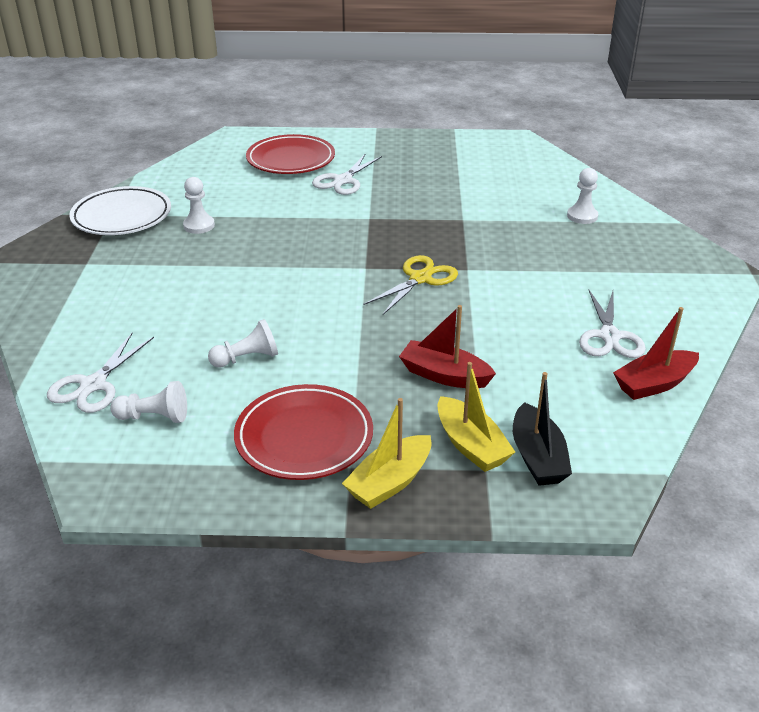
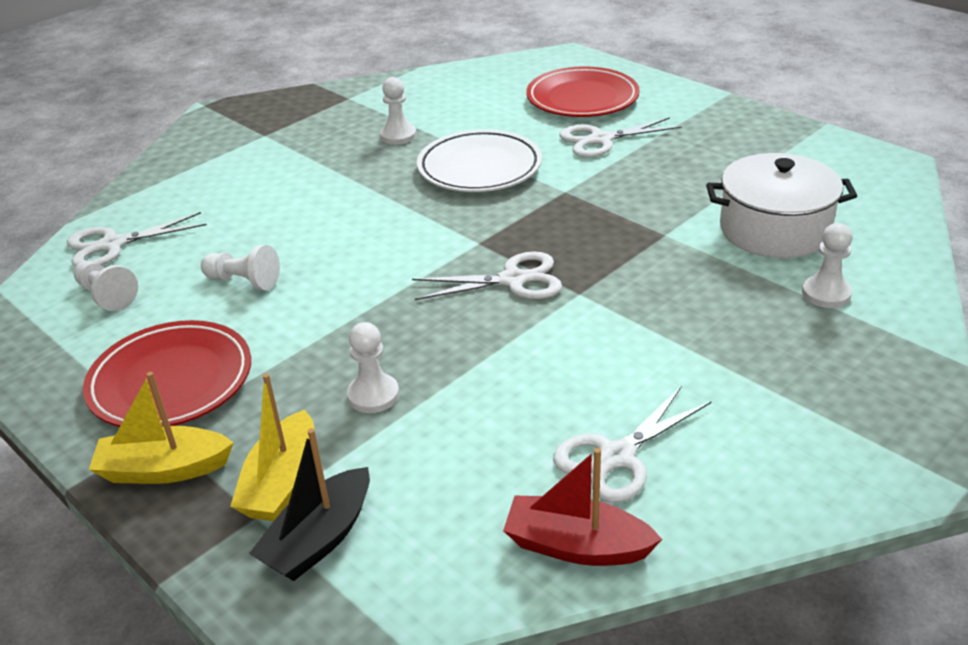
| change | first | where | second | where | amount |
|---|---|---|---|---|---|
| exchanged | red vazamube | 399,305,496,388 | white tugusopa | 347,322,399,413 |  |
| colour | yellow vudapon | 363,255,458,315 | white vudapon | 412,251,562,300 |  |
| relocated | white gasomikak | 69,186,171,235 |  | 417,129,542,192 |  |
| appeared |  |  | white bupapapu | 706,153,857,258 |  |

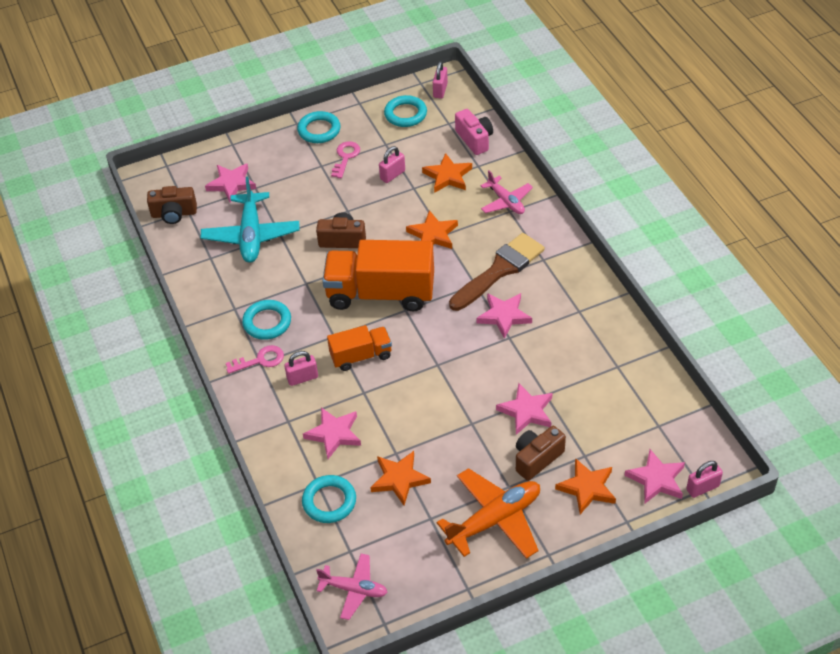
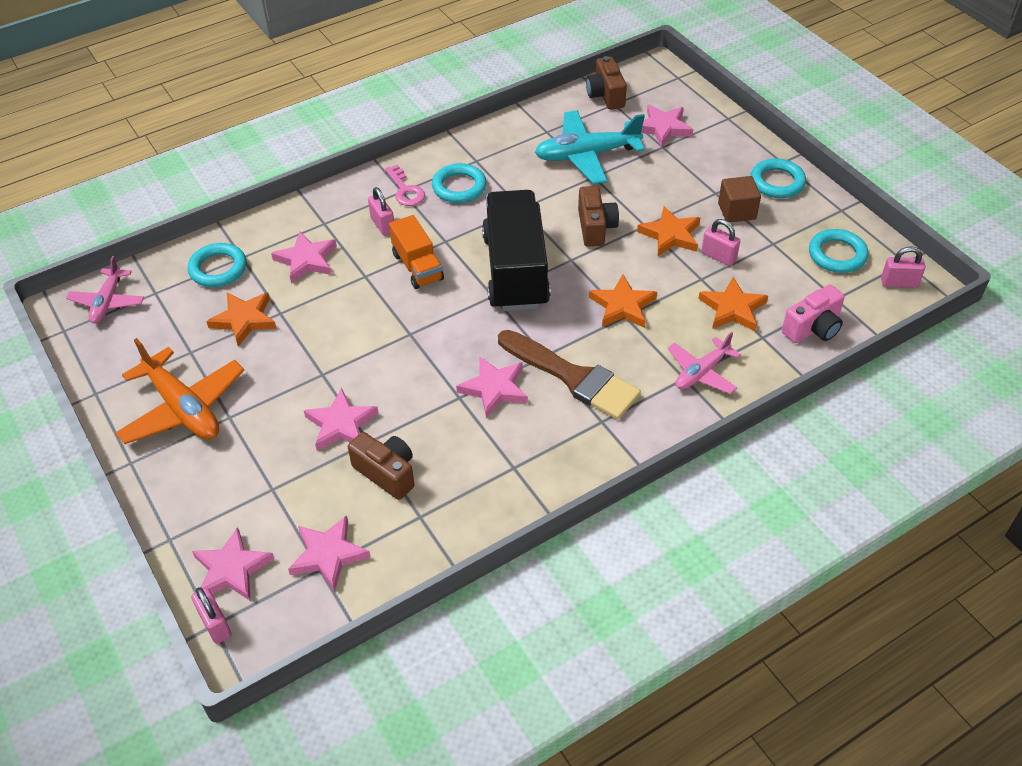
| change | first | where | second | where | amount |
|---|---|---|---|---|---|
| appeared |  |  | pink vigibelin | 288,515,371,591 |  |
| relocated | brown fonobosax | 516,426,566,481 |  | 348,432,415,500 |  |
| colour | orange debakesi | 322,240,434,311 | black debakesi | 482,190,550,311 |  |
| relocated | orange vigibelin | 555,458,616,514 |  | 637,206,700,256 |  |
| exchanged | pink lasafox | 331,141,360,178 | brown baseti | 718,176,761,222 |  |

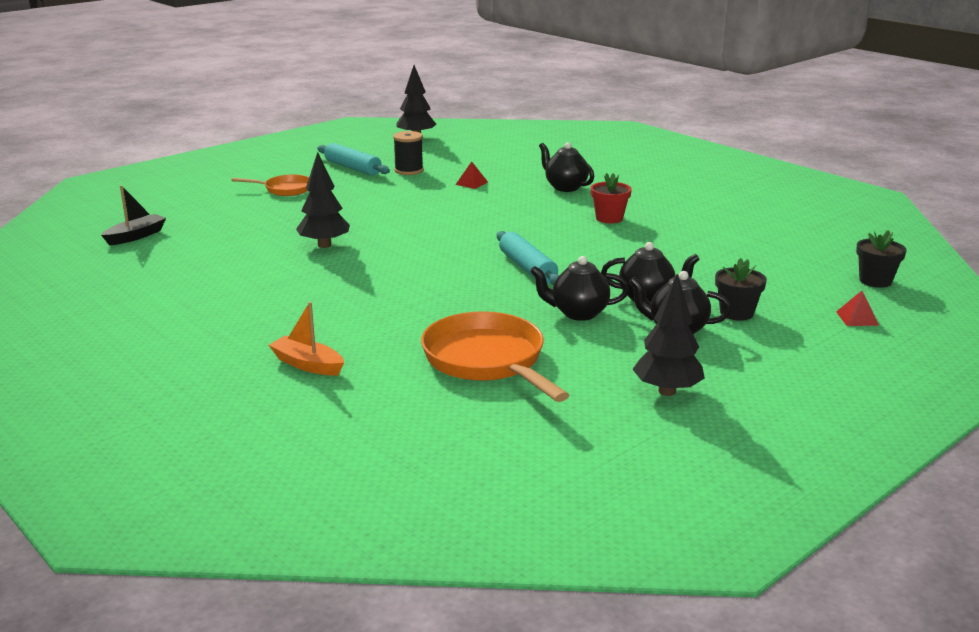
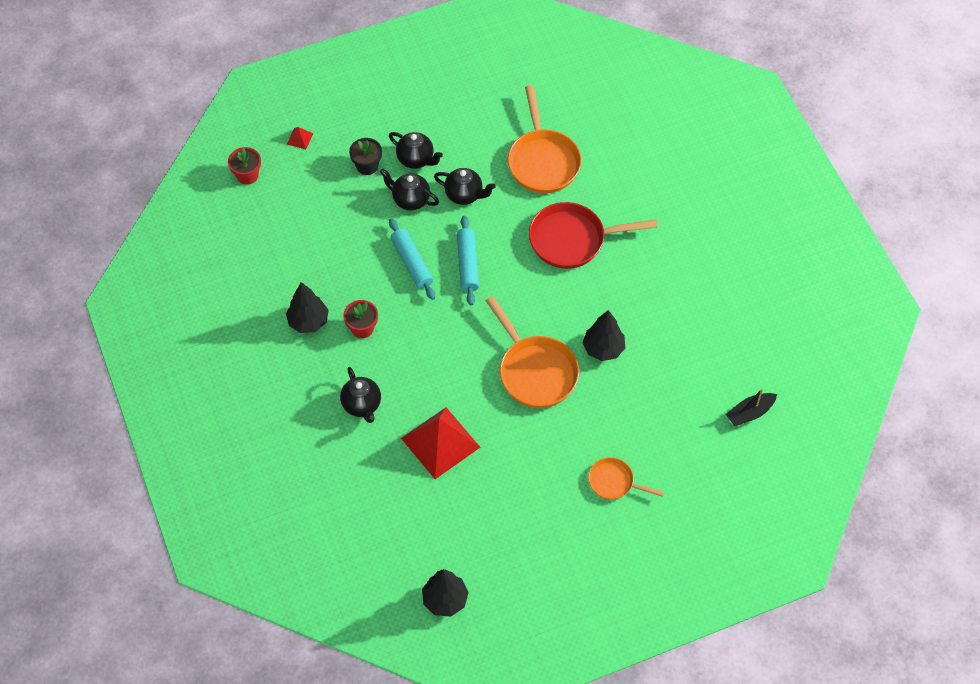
| change | first | where | second | where | amount |
|---|---|---|---|---|---|
| colour | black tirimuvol | 856,230,907,288 | red tirimuvol | 228,147,261,185 |  |
| relocated | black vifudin | 632,274,705,396 |  | 286,282,328,333 |  |
| relocated | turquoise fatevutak | 317,143,390,176 |  | 389,218,435,300 |  |
| size | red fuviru | 455,162,488,189 |  | 401,408,480,479 | x2.47 |
| appeared |  |  | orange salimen | 486,296,579,408 |  |
| appeared |  |  | red salimen | 529,202,658,269 |  |
| missing | orange vazamube | 269,302,344,375 |  |  |  |
| missing | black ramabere | 393,131,424,175 |  |  |  |

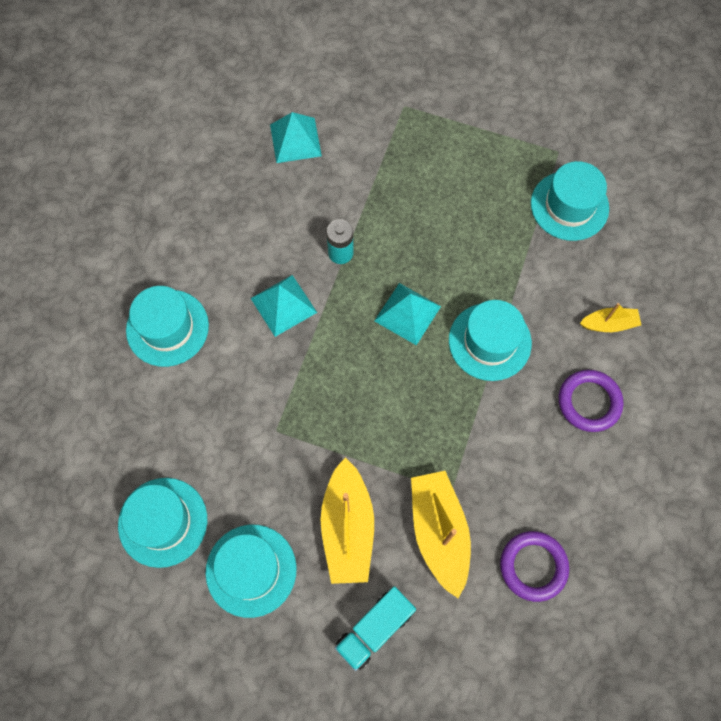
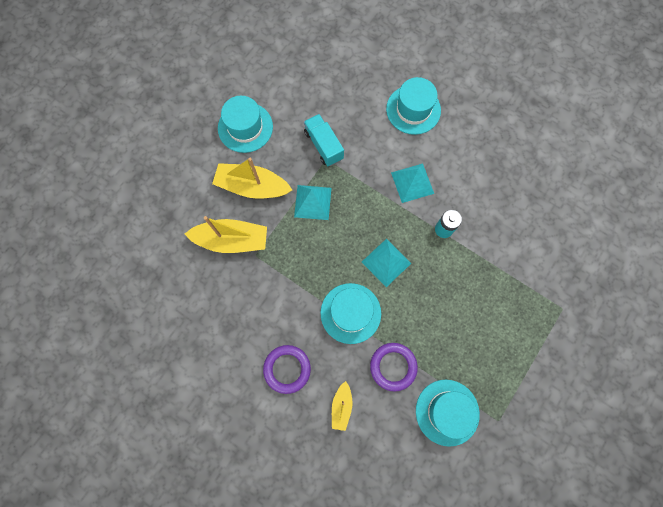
| change | first | where | second | where | amount |
|---|---|---|---|---|---|
| relocated | turquoise fuviru | 270,112,322,163 |  | 294,185,332,220 |  |
| relocated | turquoise debakesi | 335,586,416,671 |  | 304,114,344,166 |  |
| relocated | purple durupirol | 500,531,569,602 |  | 370,343,418,392 |  |
| missing | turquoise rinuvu | 118,478,207,568 |  |  |  |

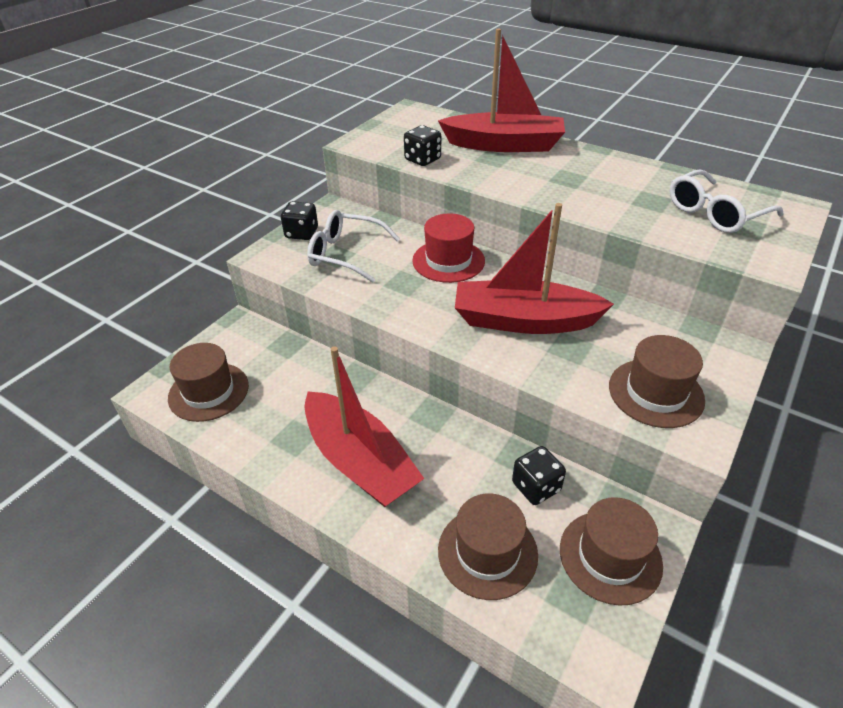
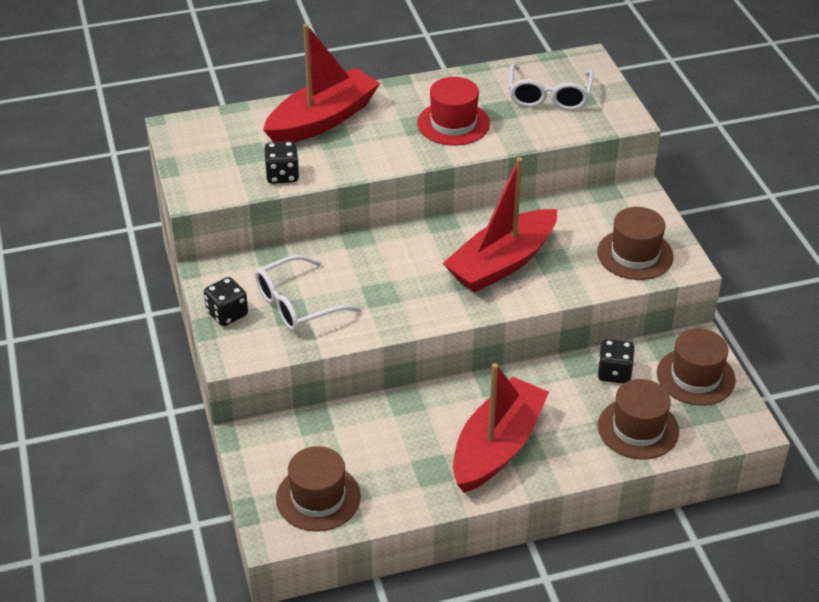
| change | first | where | second | where | amount |
|---|---|---|---|---|---|
| relocated | red rinuvu | 412,213,485,283 |  | 417,77,490,146 |  |
| spun | red vazamube | 304,346,424,507 |  | 453,363,549,493 | 60 degrees counterclockwise |

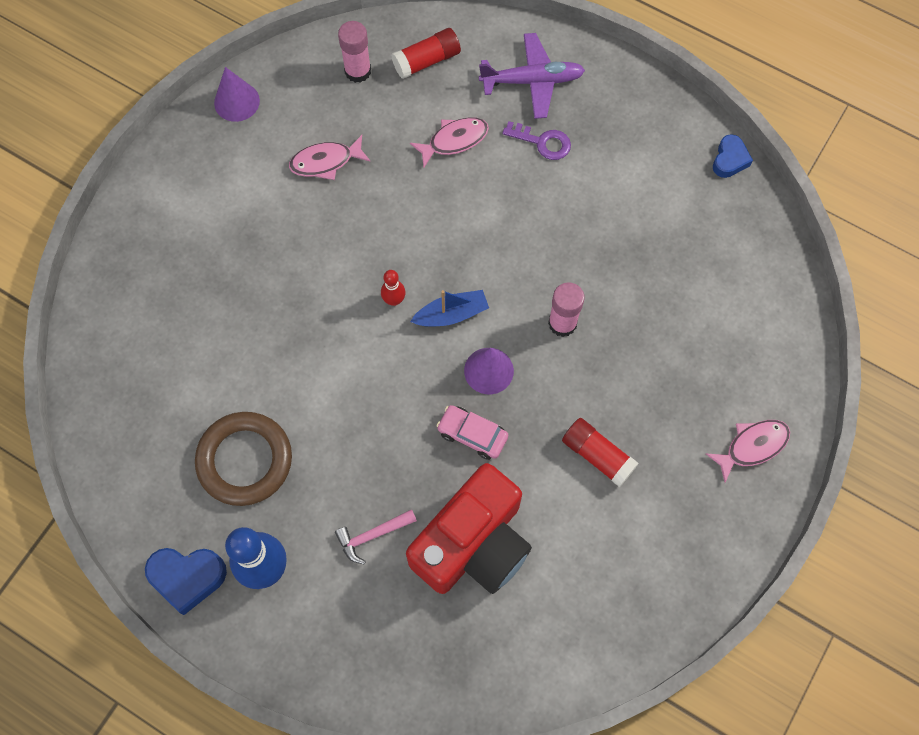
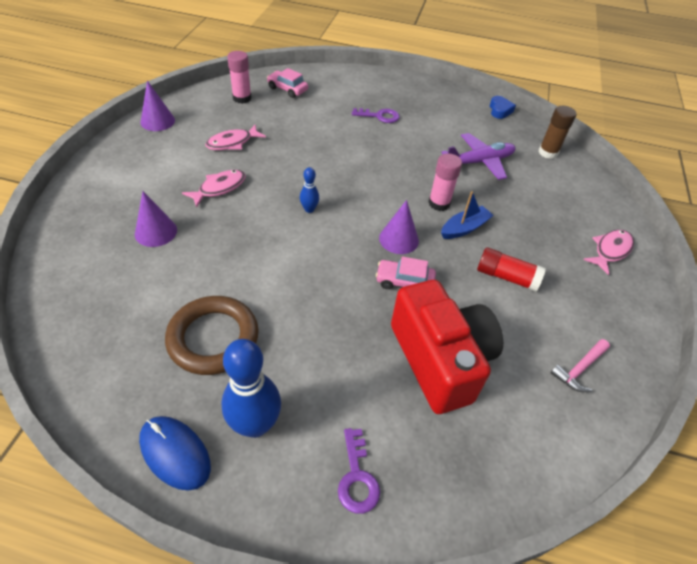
| change | first | where | second | where | amount |
|---|---|---|---|---|---|
| appeared |  |  | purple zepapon | 135,191,177,247 |  |
| exchanged | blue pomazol | 145,548,227,615 | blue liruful | 139,416,211,491 |  |
| relocated | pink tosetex | 410,117,489,168 |  | 182,170,246,208 |  |
| exchanged | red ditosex | 391,28,461,79 | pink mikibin | 267,68,308,98 |  |
| colour | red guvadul | 381,270,406,306 | blue guvadul | 300,167,319,213 |  |
| appeared |  |  | purple lasafox | 338,428,380,514 |  |
| spun | red fonobosax | 406,463,532,594 |  | 391,280,503,414 | 45 degrees counterclockwise |
| relocated | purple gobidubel | 479,33,585,119 |  | 441,133,516,180 |  |
| relocated | blue vazamube | 410,290,489,327 |  | 441,191,494,239 |  |
| appeared |  |  | brown ditosex | 538,106,576,159 |  |
| relocated | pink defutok | 335,509,417,564 |  | 550,339,610,392 |  |

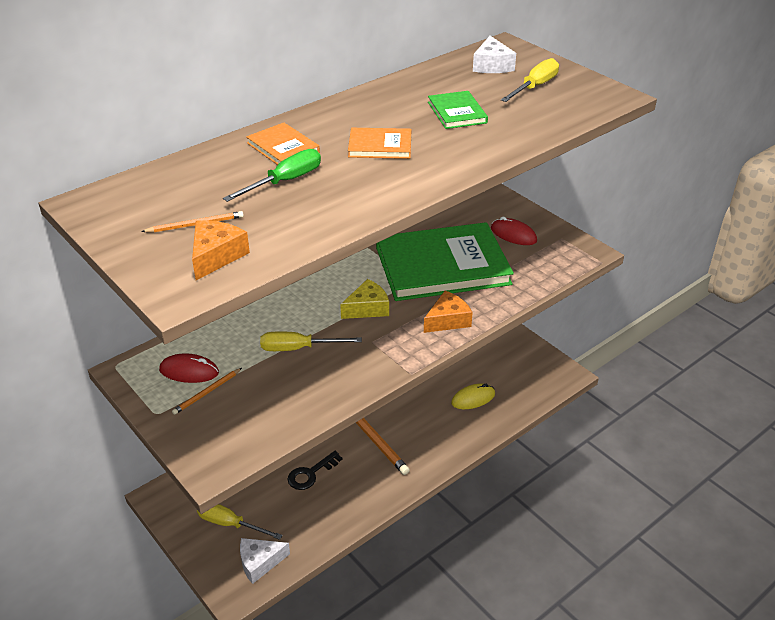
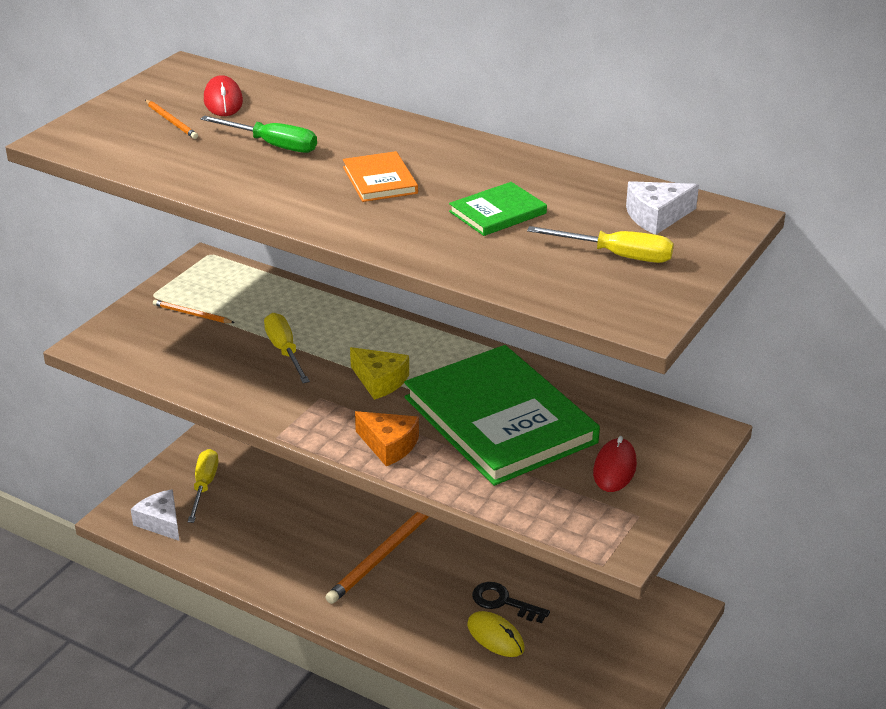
| change | first | where | second | where | amount |
|---|---|---|---|---|---|
| relocated | red liruful | 159,353,219,383 |  | 204,75,243,116 |  |
| relocated | black lasafox | 287,451,342,490 |  | 472,582,550,623 |  |
| missing | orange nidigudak | 192,220,250,280 |  |  |  |
| missing | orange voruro | 246,123,320,165 |  |  |  |

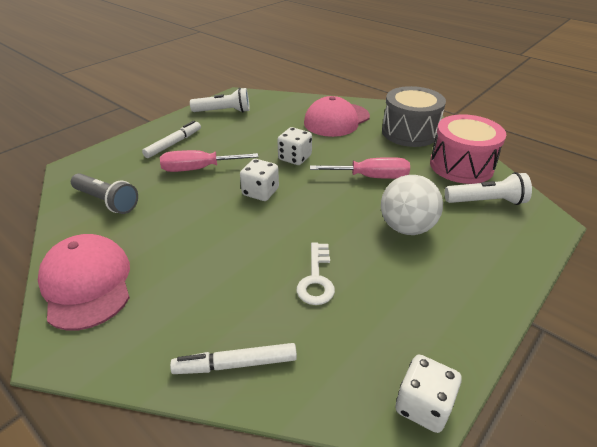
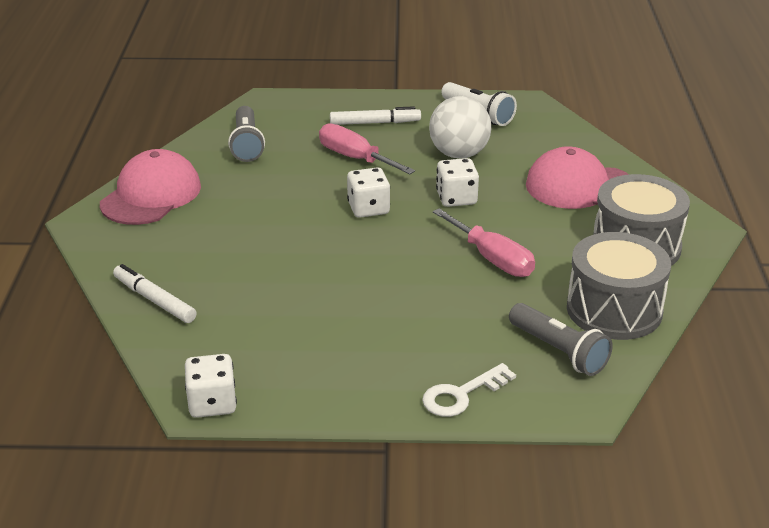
| change | first | where | second | where | amount |
|---|---|---|---|---|---|
| relocated | white lasafox | 297,242,335,305 |  | 422,363,516,417 |  |
| relocated | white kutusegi | 381,175,443,235 |  | 429,96,492,159 |  |
| colour | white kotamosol | 445,172,532,205 | grey kotamosol | 509,303,613,376 |  |
| colour | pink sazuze | 430,114,506,184 | grey sazuze | 567,232,671,340 |  |

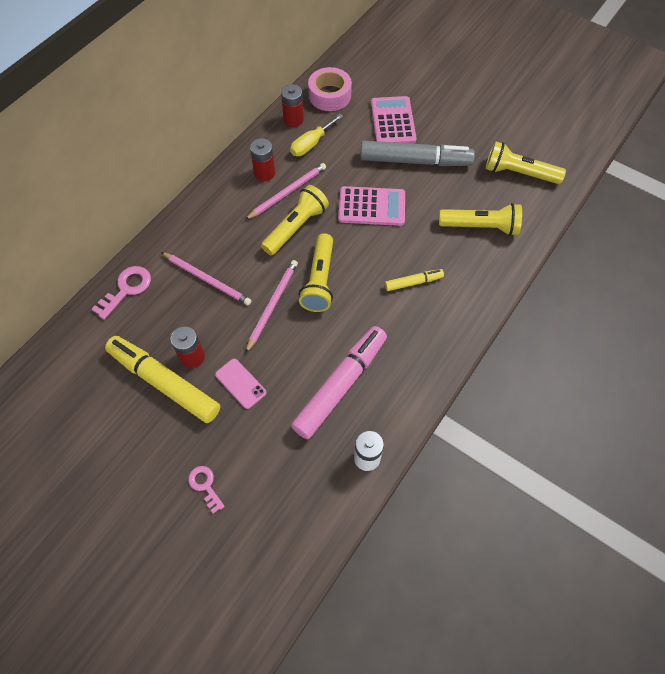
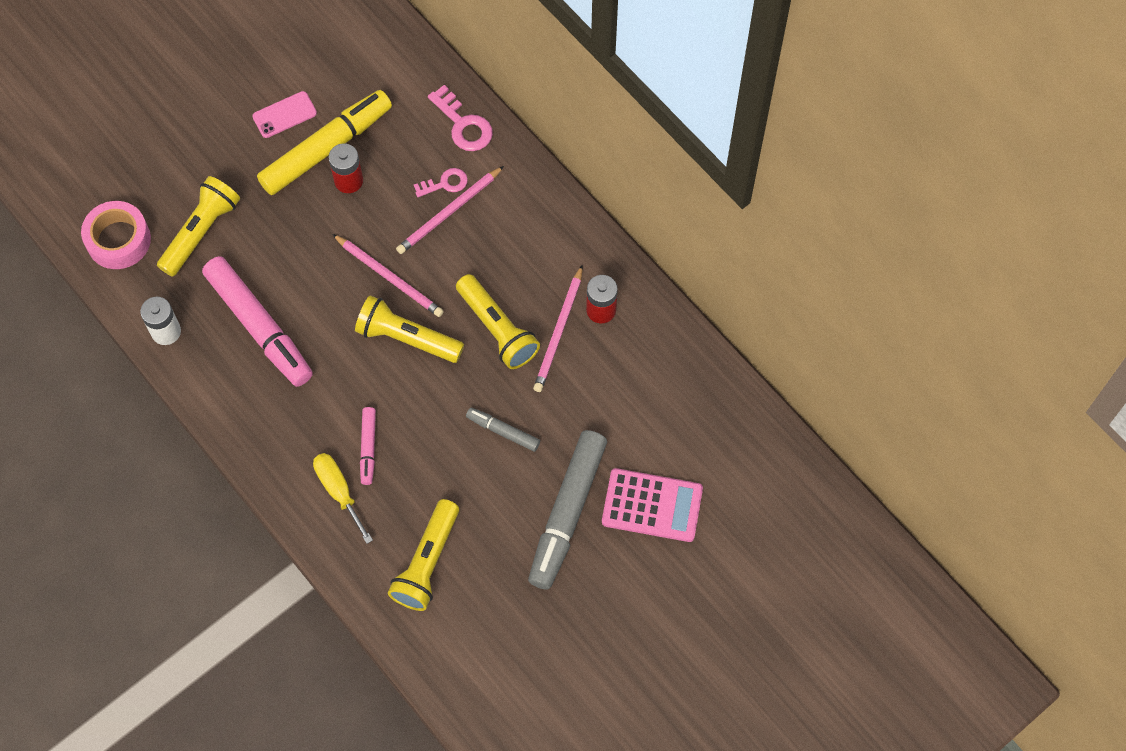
| change | first | where | second | where | amount |
|---|---|---|---|---|---|
| relocated | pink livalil | 308,67,352,111 |  | 81,201,151,269 |  |
| relocated | yellow kotamosol | 485,141,566,184 |  | 157,176,240,277 |  |
| relocated | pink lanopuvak | 215,359,266,409 |  | 252,91,317,138 |  |
| relocated | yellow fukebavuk | 290,114,343,156 |  | 313,453,373,544 |  |
| colour | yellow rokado | 385,269,444,291 | pink rokado | 360,407,376,485 |  |
| relocated | pink lasafox | 188,466,225,514 |  | 414,168,468,197 |  |
| exchanged | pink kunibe | 338,186,405,226 | grey rokado | 466,407,540,452 |  |
| spun | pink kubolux | 245,163,326,220 |  | 533,265,583,392 | 45 degrees clockwise |
| missing | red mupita | 281,84,304,127 |  |  |  |

